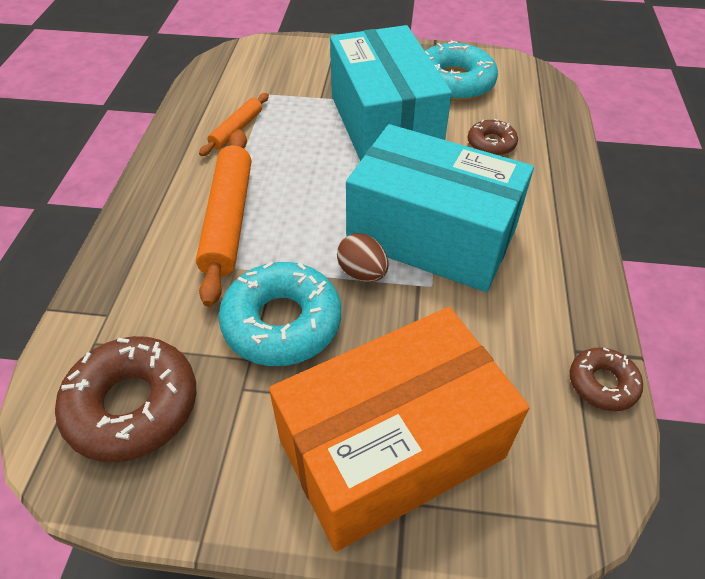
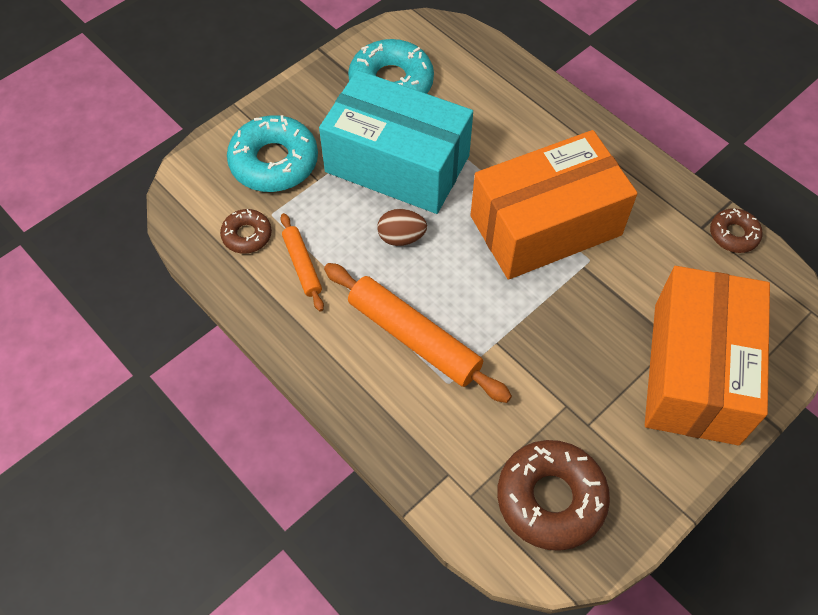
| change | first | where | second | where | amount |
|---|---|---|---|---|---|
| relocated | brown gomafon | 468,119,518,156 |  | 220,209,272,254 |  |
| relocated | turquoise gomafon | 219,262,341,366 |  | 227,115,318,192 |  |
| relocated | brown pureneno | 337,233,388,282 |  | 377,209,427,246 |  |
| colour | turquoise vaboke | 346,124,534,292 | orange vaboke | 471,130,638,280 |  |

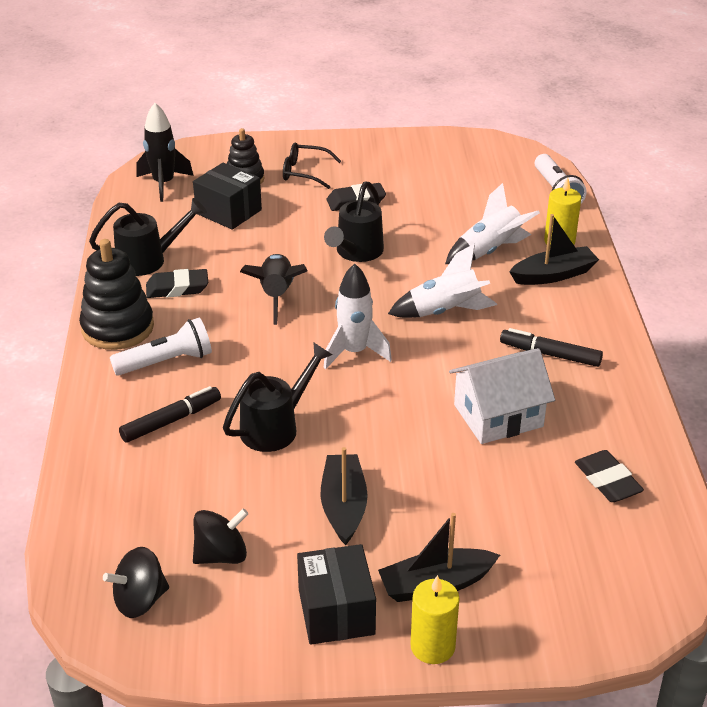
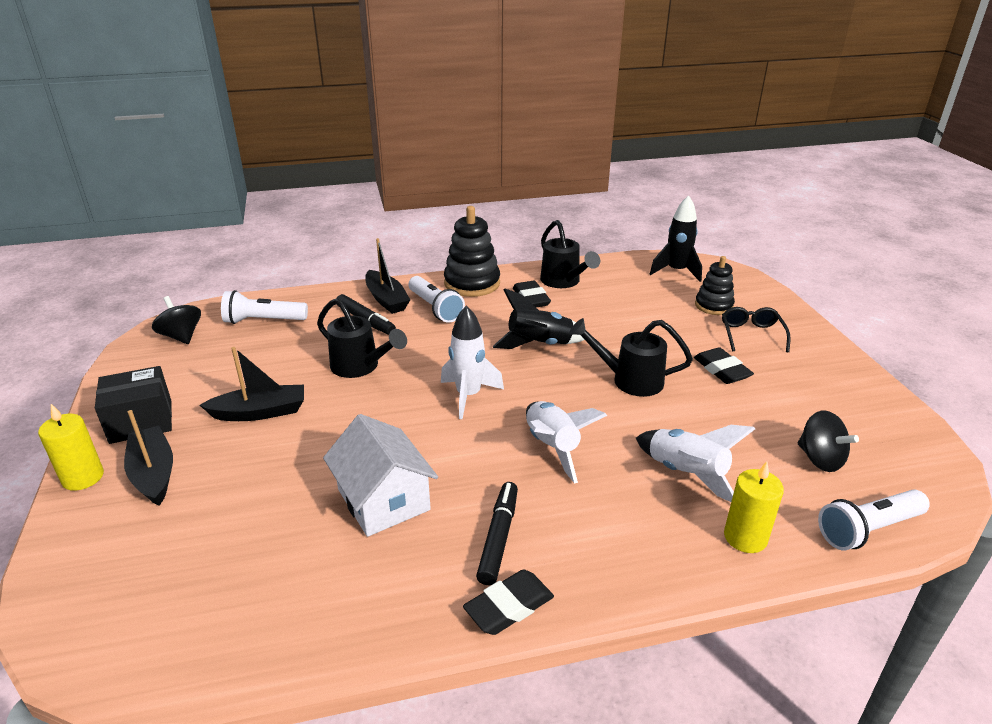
| change | first | where | second | where | amount |
|---|---|---|---|---|---|
| appeared |  |  | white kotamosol | 221,290,308,324 |  |
| relocated | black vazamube | 509,214,599,285 |  | 365,238,410,314 |  |
| relocated | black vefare | 575,450,644,502 |  | 463,570,554,635 |  |
| relocated | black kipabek | 193,508,248,564 |  | 798,410,859,472 |  |
| missing | black vaboke | 193,162,262,230 |  |  |  |

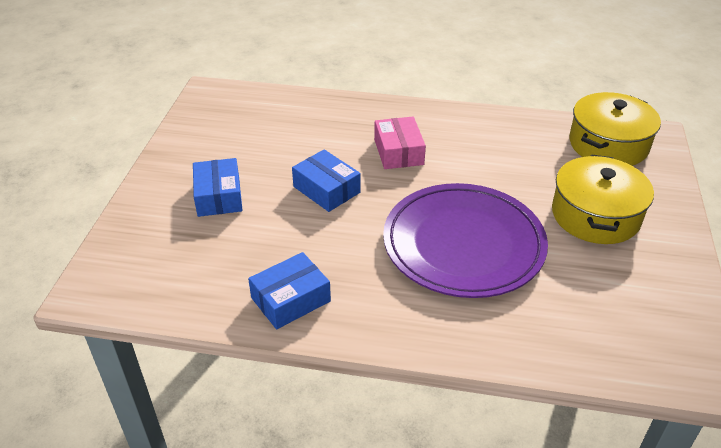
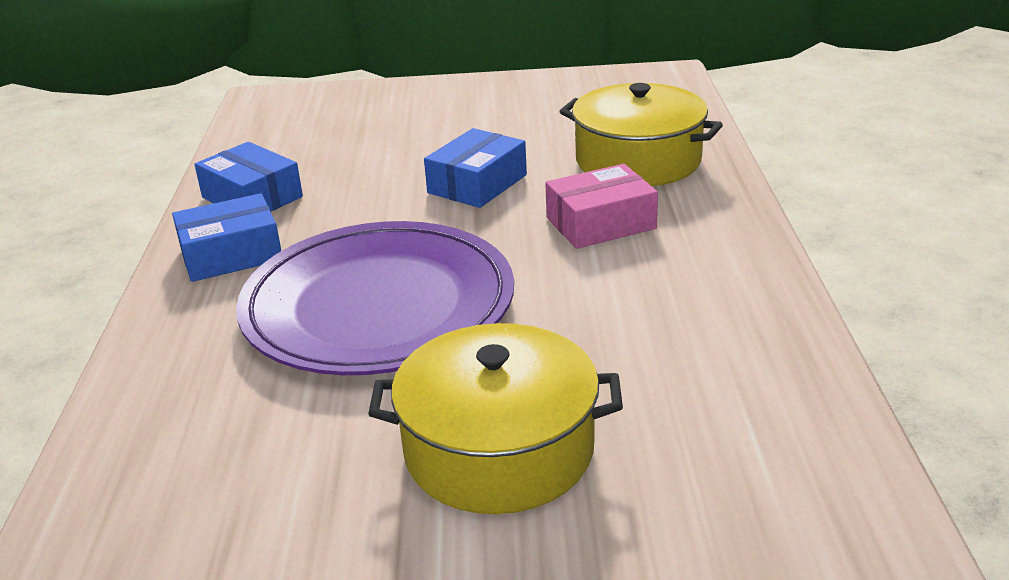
| change | first | where | second | where | amount |
|---|---|---|---|---|---|
| relocated | blue vaboke | 193,158,242,217 |  | 172,193,281,282 |  |
| relocated | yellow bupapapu | 569,92,661,166 |  | 559,83,723,186 |  |

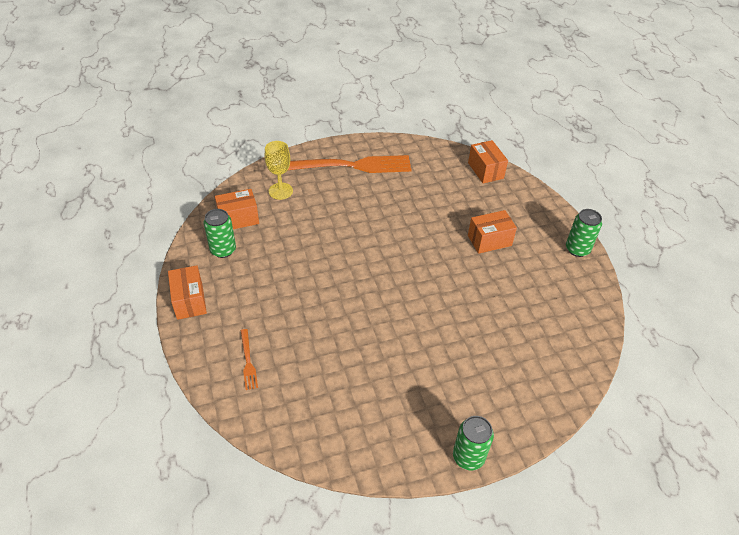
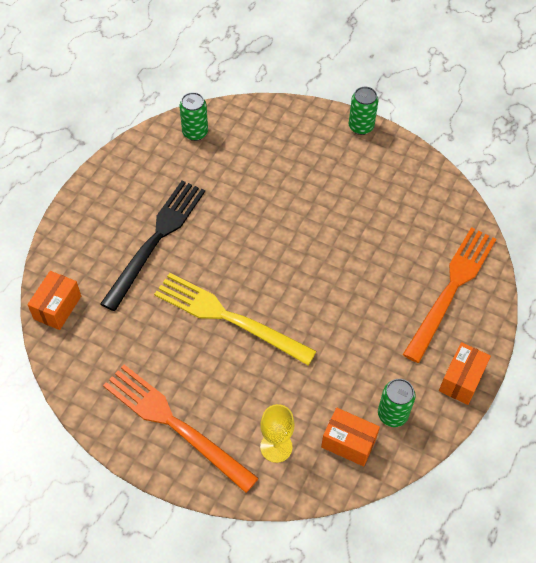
| change | first | where | second | where | amount |
|---|---|---|---|---|---|
| exchanged | orange vaboke | 468,210,517,254 | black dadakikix | 100,180,205,311 |  |
| appeared |  |  | yellow dadakikix | 154,273,317,365 |  |
| relocated | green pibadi | 566,209,602,257 |  | 179,92,208,141 |  |
| size | orange dadakikix | 240,329,258,390 |  | 403,227,496,363 | x2.48 |

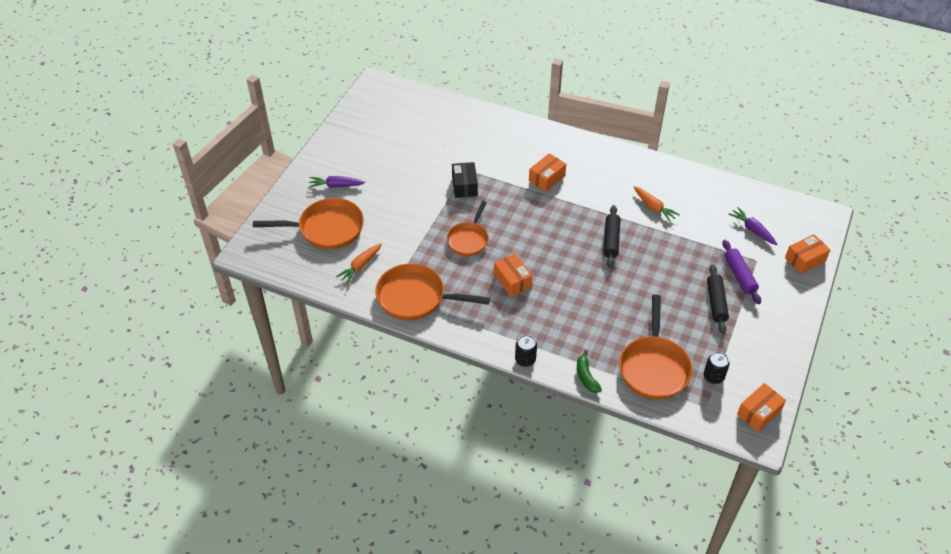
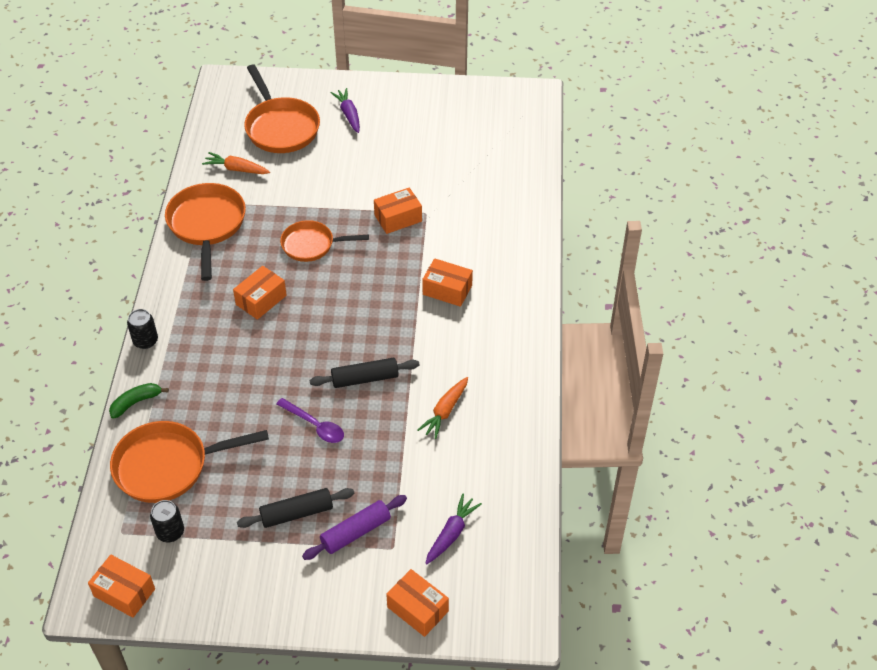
| change | first | where | second | where | amount |
|---|---|---|---|---|---|
| appeared |  |  | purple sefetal | 276,398,344,443 |  |
| colour | black vaboke | 452,162,478,198 | orange vaboke | 374,188,422,234 |  |

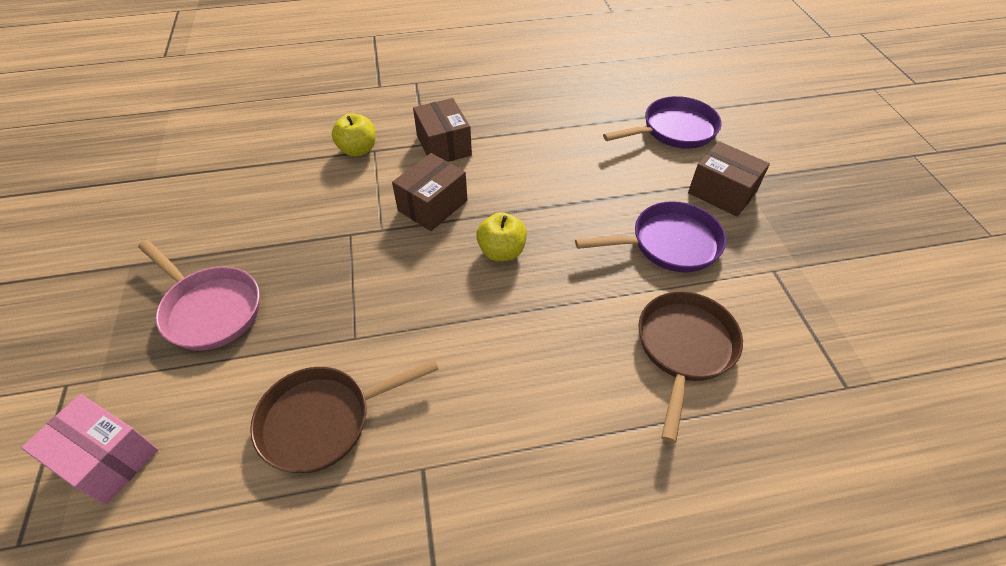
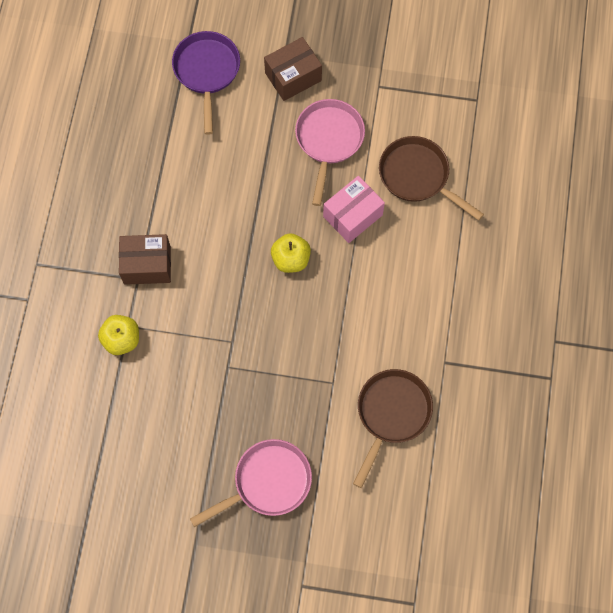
| change | first | where | second | where | amount |
|---|---|---|---|---|---|
| colour | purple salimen | 575,201,726,272 | pink salimen | 295,99,365,206 |  |
| relocated | pink vaboke | 21,394,158,505 |  | 323,176,385,243 |  |
| spun | brown salimen | 250,359,439,473 |  | 353,369,433,488 | 150 degrees counterclockwise |
| missing | brown vaboke | 392,153,467,231 |  |  |  |

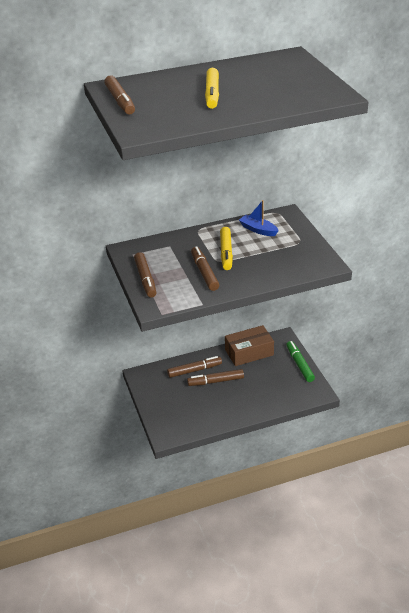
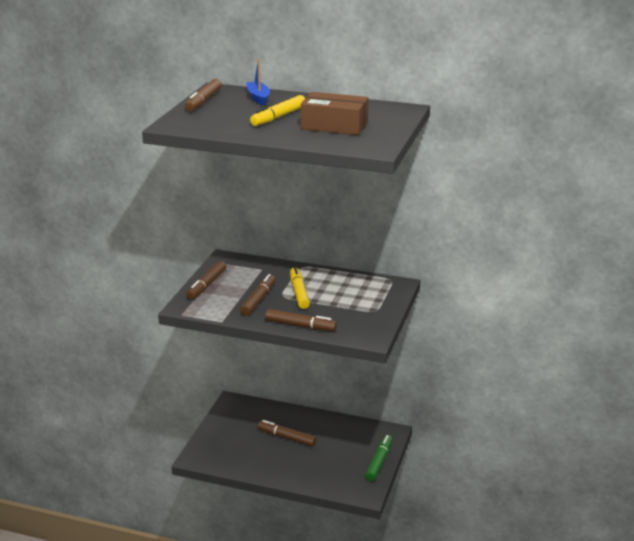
| change | first | where | second | where | amount |
|---|---|---|---|---|---|
| relocated | blue vazamube | 239,200,279,236 |  | 246,58,270,105 |  |
| relocated | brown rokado | 167,356,222,378 |  | 265,309,337,331 |  |
| spun | yellow rokado | 220,227,233,270 |  | 290,267,310,309 | 135 degrees clockwise |
| relocated | brown vaboke | 225,325,274,366 |  | 301,92,369,135 |  |

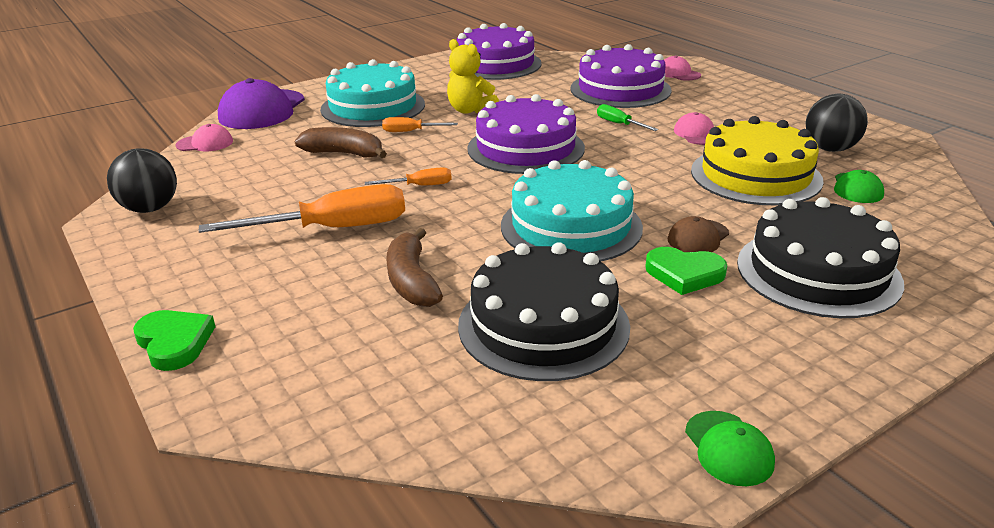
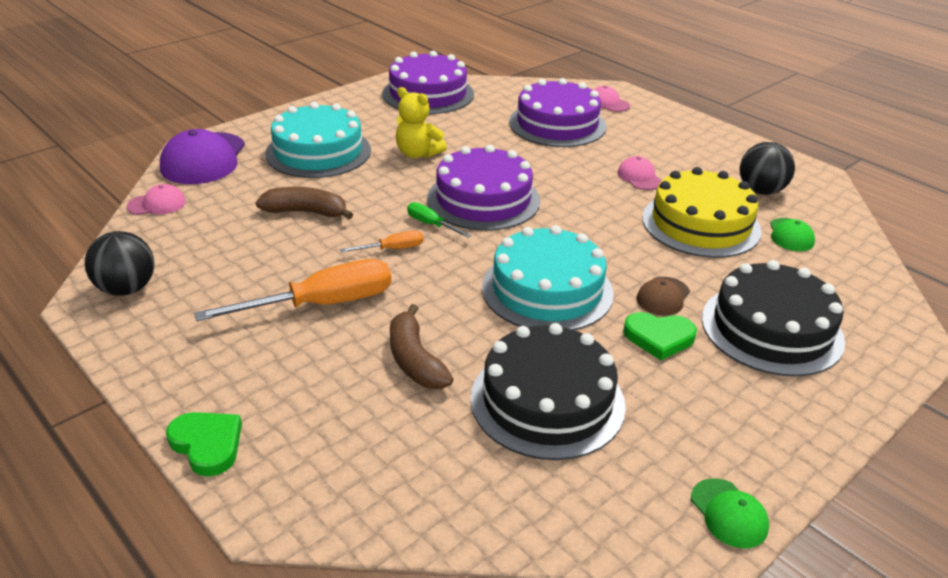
| change | first | where | second | where | amount |
|---|---|---|---|---|---|
| relocated | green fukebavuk | 597,104,658,131 |  | 407,202,471,238 |  |
| missing | orange fukebavuk | 382,117,458,132 |  |  |  |

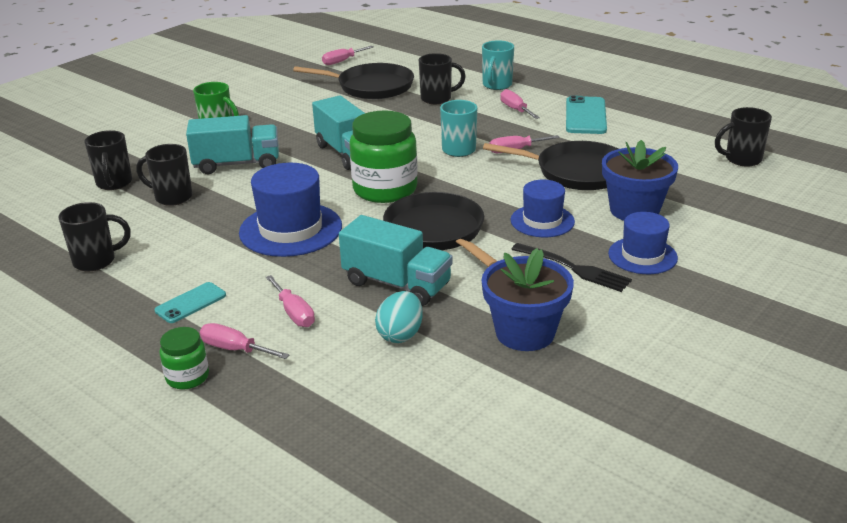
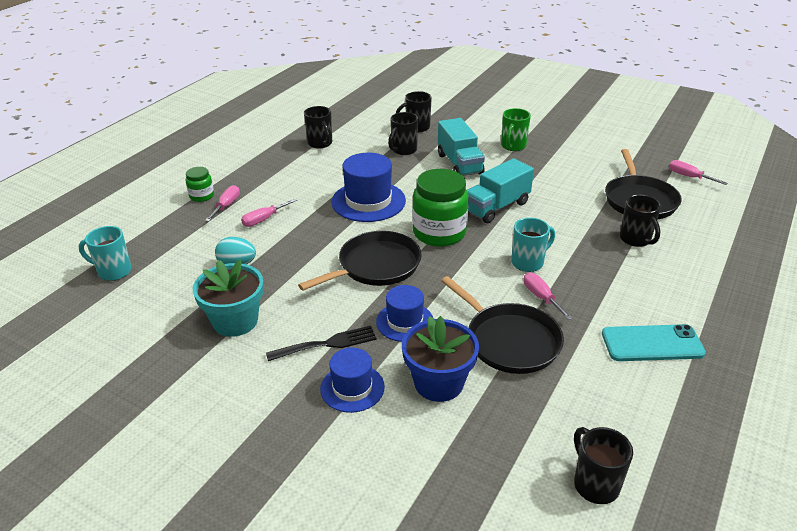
| change | first | where | second | where | amount |
|---|---|---|---|---|---|
| relocated | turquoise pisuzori | 482,40,514,90 |  | 79,226,132,281 |  |
| colour | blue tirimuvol | 481,248,574,351 | turquoise tirimuvol | 193,260,264,337 |  |
| spun | black dadakikix | 511,243,632,292 |  | 266,326,377,361 | 135 degrees counterclockwise |
| spun | black pisuzori | 136,144,192,206 |  | 388,112,418,155 | 150 degrees counterclockwise |
| spun | black salimen | 483,141,618,190 |  | 441,276,564,374 | 45 degrees counterclockwise |
| missing | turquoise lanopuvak | 154,282,226,323 |  |  |  |
| missing | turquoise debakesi | 339,215,453,306 |  |  |  |
| missing | pink fukebavuk | 500,89,540,119 |  |  |  |

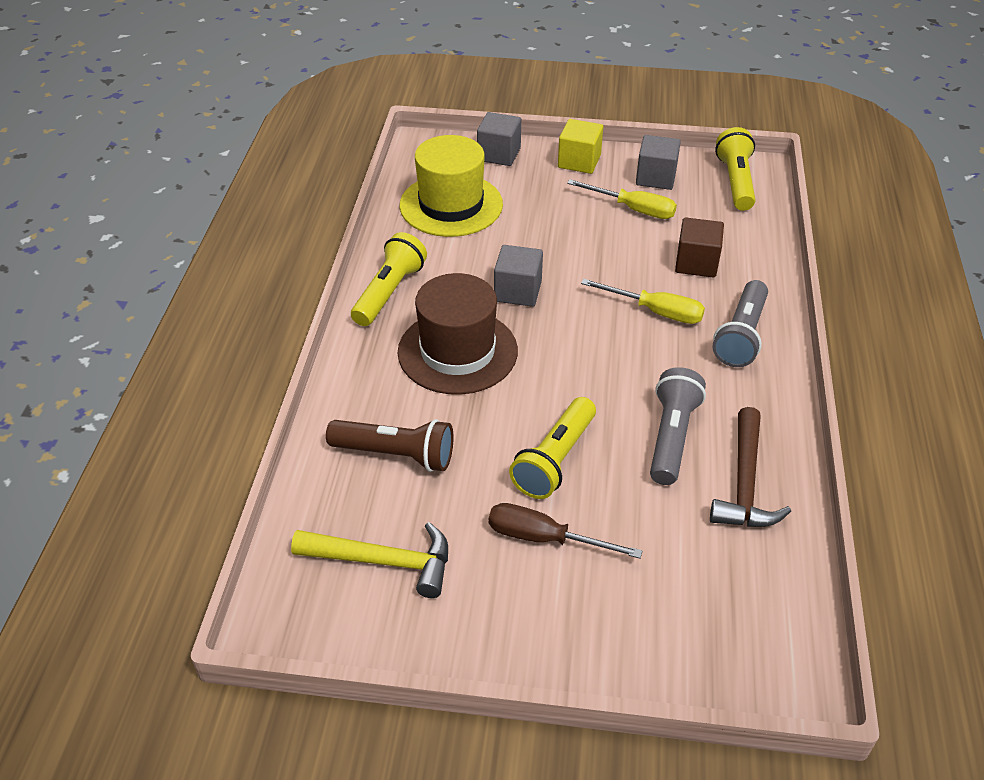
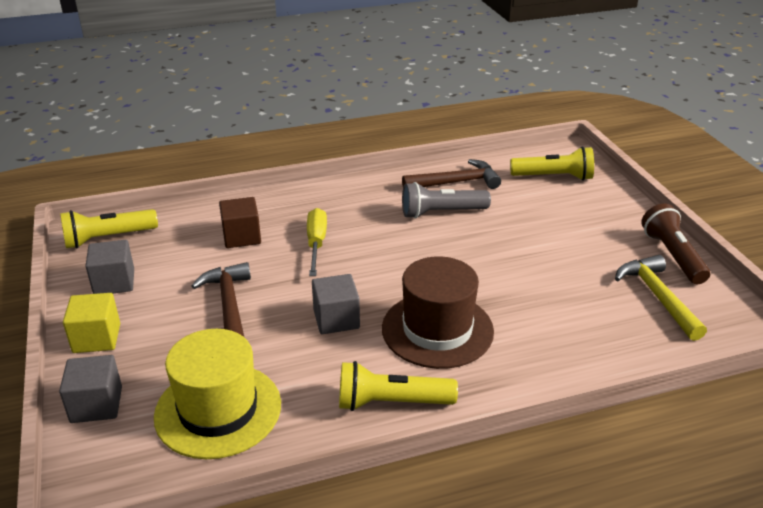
| change | first | where | second | where | amount |
|---|---|---|---|---|---|
| appeared |  |  | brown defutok | 192,262,251,338 |  |
| relocated | yellow kotamosol | 509,397,596,499 |  | 510,146,594,181 |  |
| relocated | brown kotamosol | 326,419,454,472 |  | 641,204,710,284 |  |
| missing | brown fukebavuk | 489,503,643,559 |  |  |  |
| missing | yellow fukebavuk | 567,179,677,219 |  |  |  |
| missing | grey kotamosol | 712,280,768,367 |  |  |  |

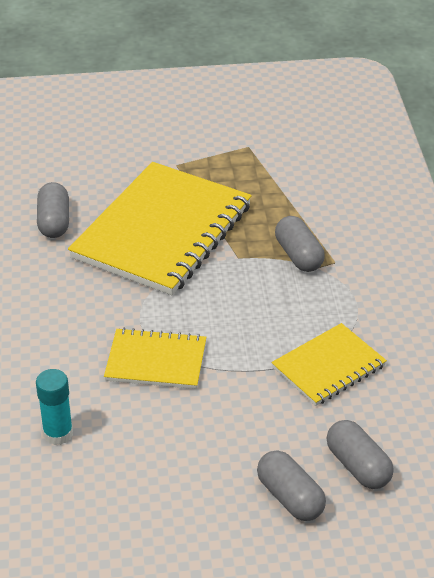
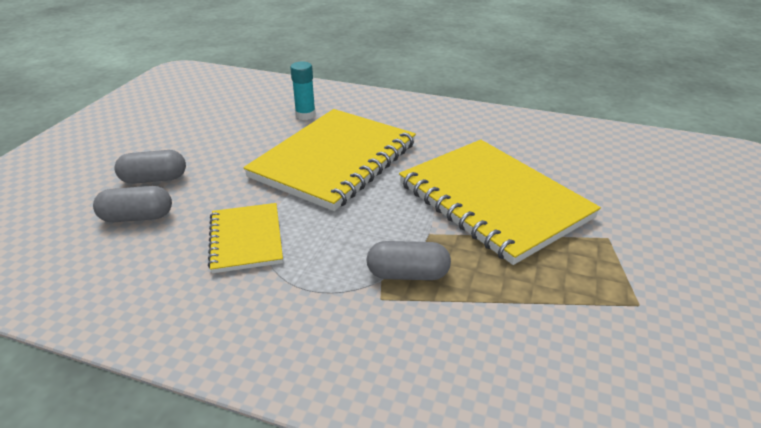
| change | first | where | second | where | amount |
|---|---|---|---|---|---|
| size | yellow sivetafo | 104,328,206,389 |  | 243,109,416,211 | x1.93 |
| missing | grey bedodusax | 37,182,69,238 |  |  |  |

